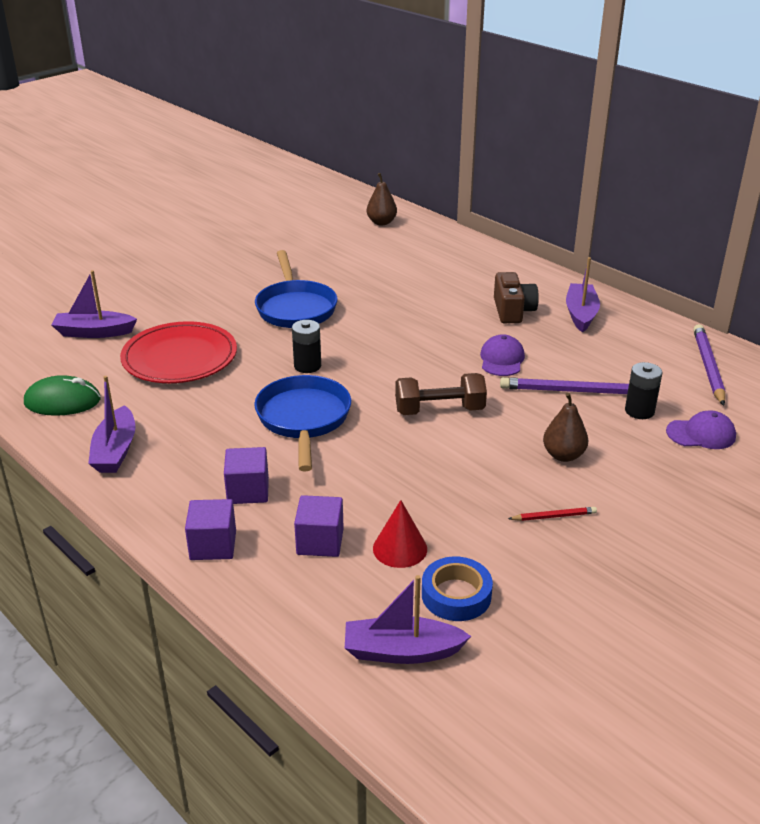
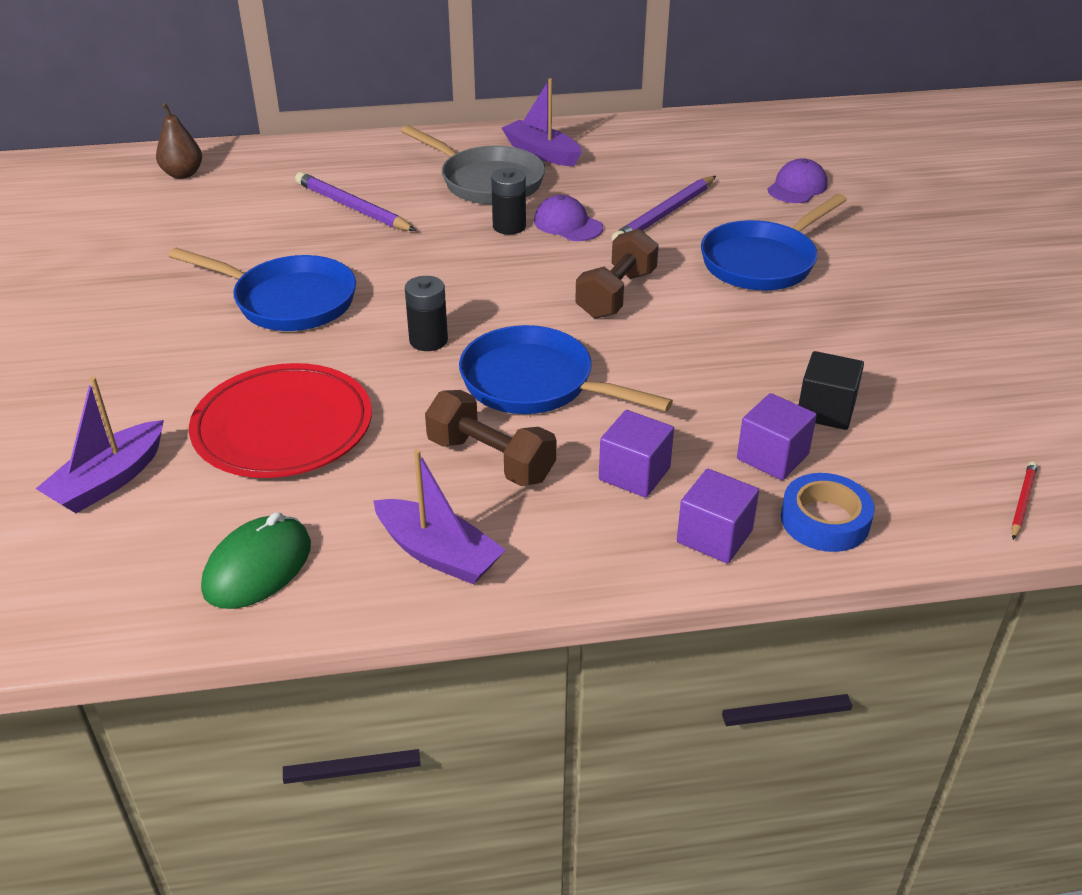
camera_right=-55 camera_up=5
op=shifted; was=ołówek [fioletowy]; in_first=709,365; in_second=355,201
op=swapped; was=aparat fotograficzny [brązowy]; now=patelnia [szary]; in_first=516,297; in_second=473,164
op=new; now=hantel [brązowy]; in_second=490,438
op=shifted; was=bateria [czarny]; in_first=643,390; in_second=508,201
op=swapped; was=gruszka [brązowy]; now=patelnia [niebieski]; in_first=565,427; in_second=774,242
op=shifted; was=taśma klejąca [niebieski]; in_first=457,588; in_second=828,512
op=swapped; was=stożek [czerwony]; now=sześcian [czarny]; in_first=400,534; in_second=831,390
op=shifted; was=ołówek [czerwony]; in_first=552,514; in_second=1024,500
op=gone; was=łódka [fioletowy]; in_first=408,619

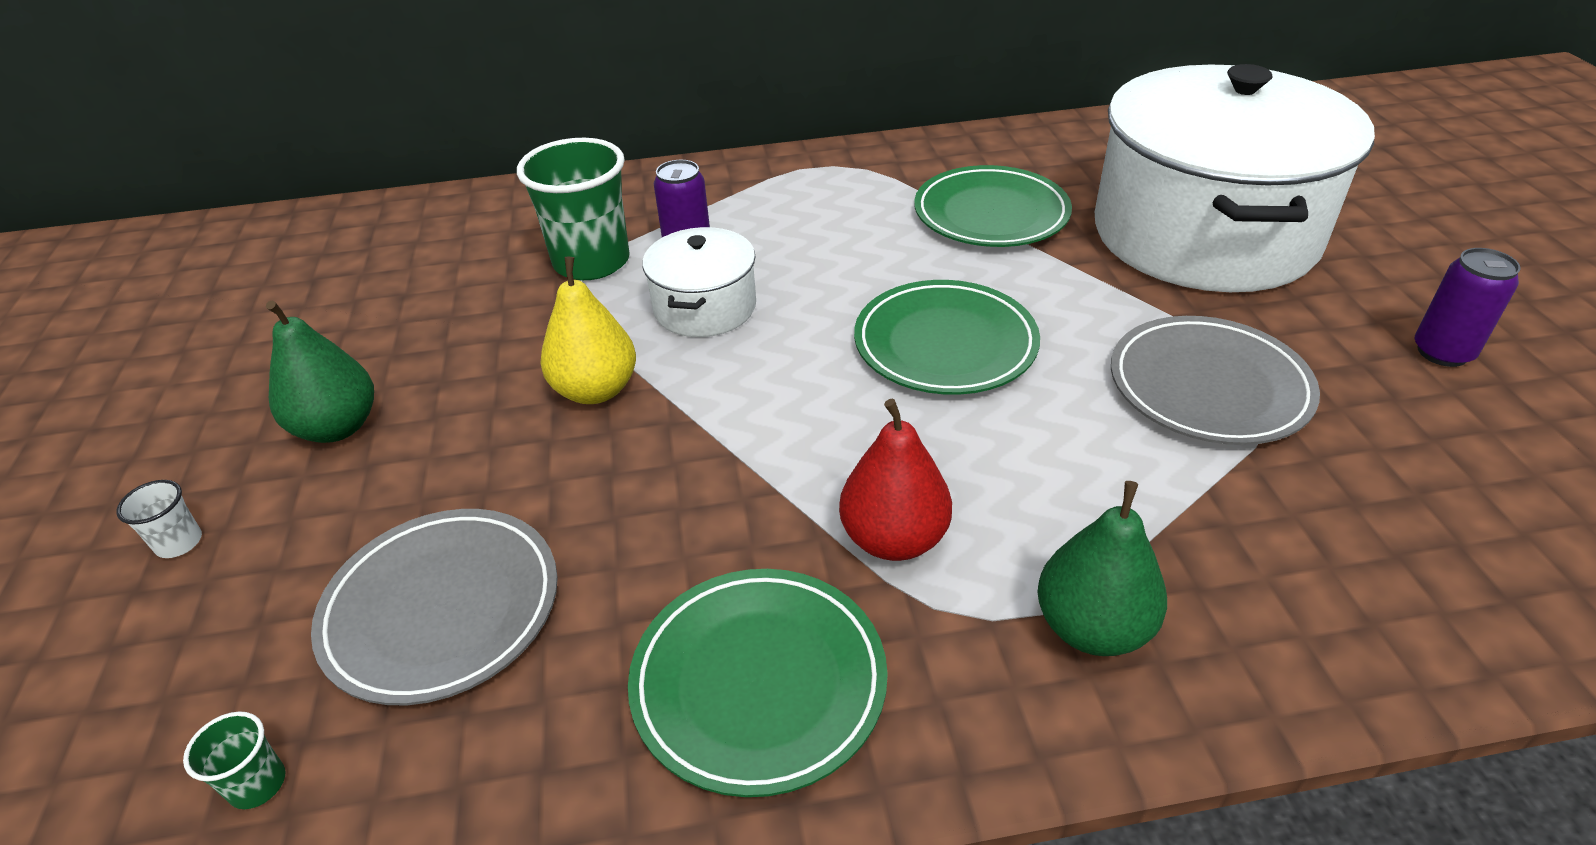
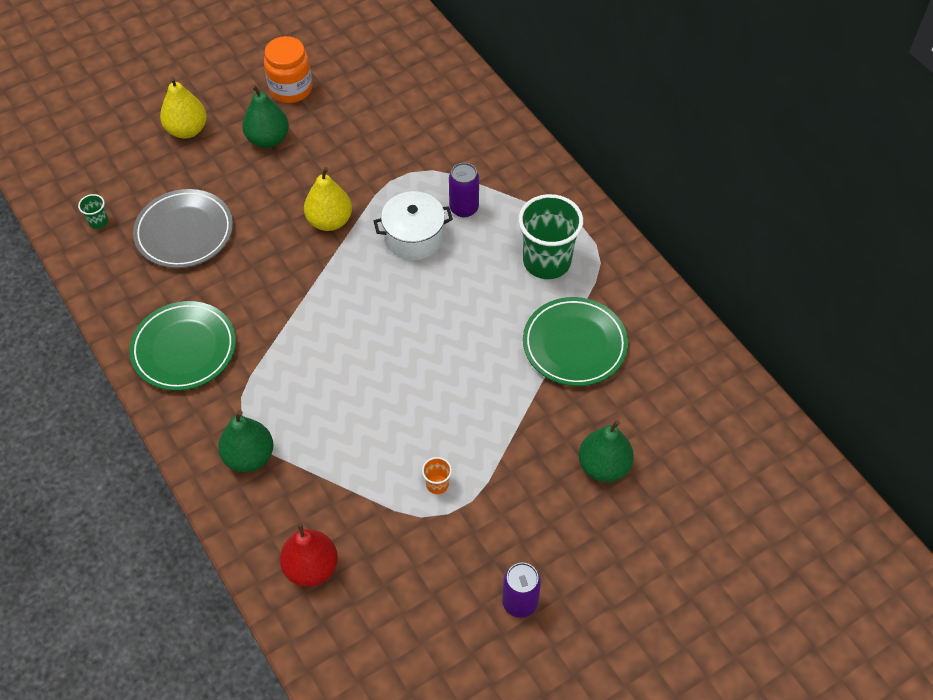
camera_right=65 camera_up=15
op=swapped; was=szklanka [biały]; now=gruszka [żółty]; in_first=159,519; in_second=183,108
op=new; now=słoik [pomarańczowy]; in_second=288,69
op=shifted; was=gruszka [czerwony]; in_first=895,480; in_second=309,555
op=swapped; was=talerz [szary]; now=szklanka [pomarańczowy]; in_first=1215,380; in_second=437,475
op=shifted; was=szklanka [zielony]; in_first=573,209; in_second=550,236
op=swapped; was=garnek [biały]; now=gruszka [zielony]; in_first=1235,178; in_second=606,451
op=gone; was=talerz [zielony]; in_first=947,337

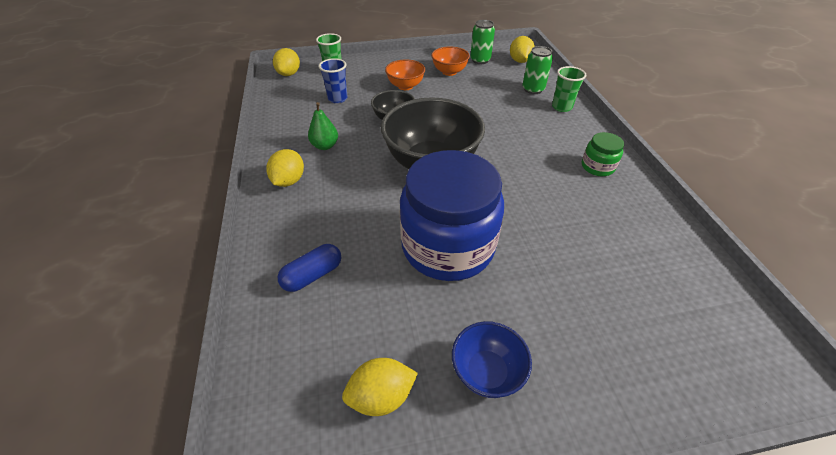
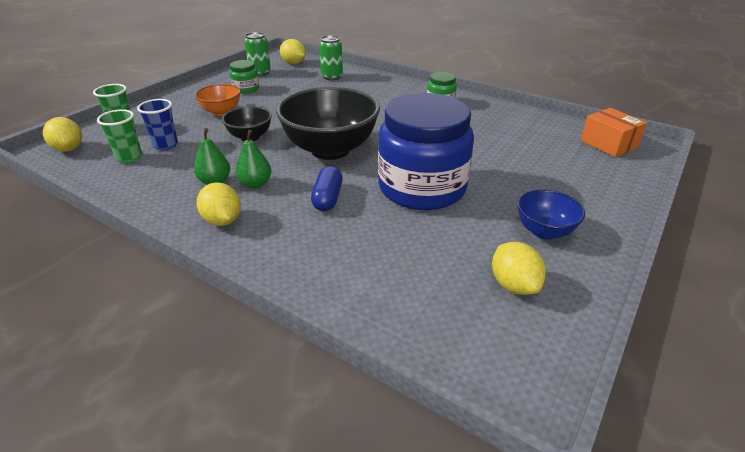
camera_right=-45 camera_up=-10
op=shifted; was=szklanka [zielony]; in_first=569,89; in_second=119,136
op=swapped; was=miska [pomarańczowy]; now=słoik [zielony]; in_first=450,61; in_second=244,77
op=new; now=gruszka [zielony]; in_second=253,159
op=shifted; was=kapsułka [niebieski]; in_first=309,268; in_second=326,188
op=rotated; was=cytryna [żółty]; in_first=380,387; in_second=519,268; clockwise=-45
op=new; now=pudełko [pomarańczowy]; in_second=614,132

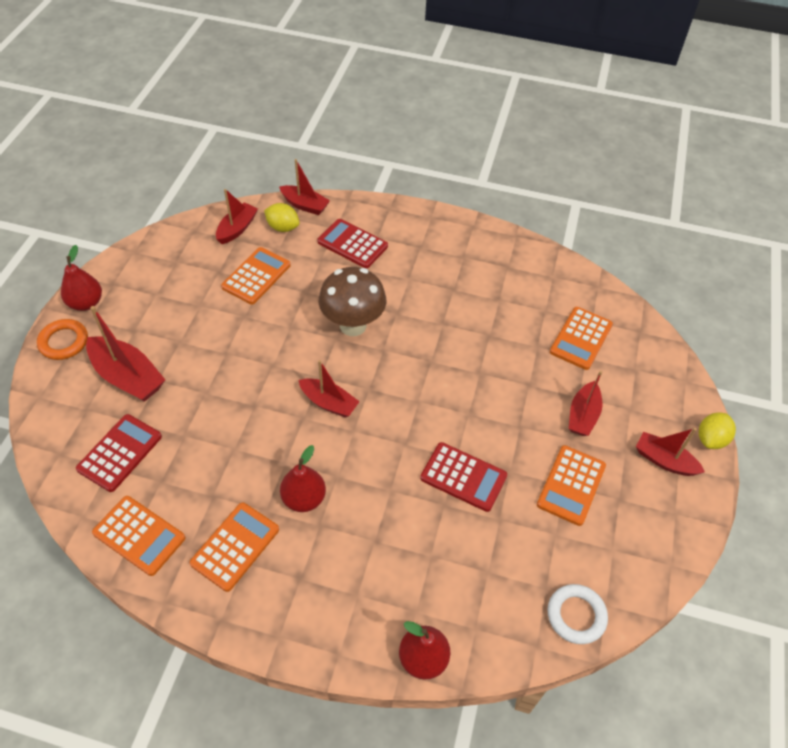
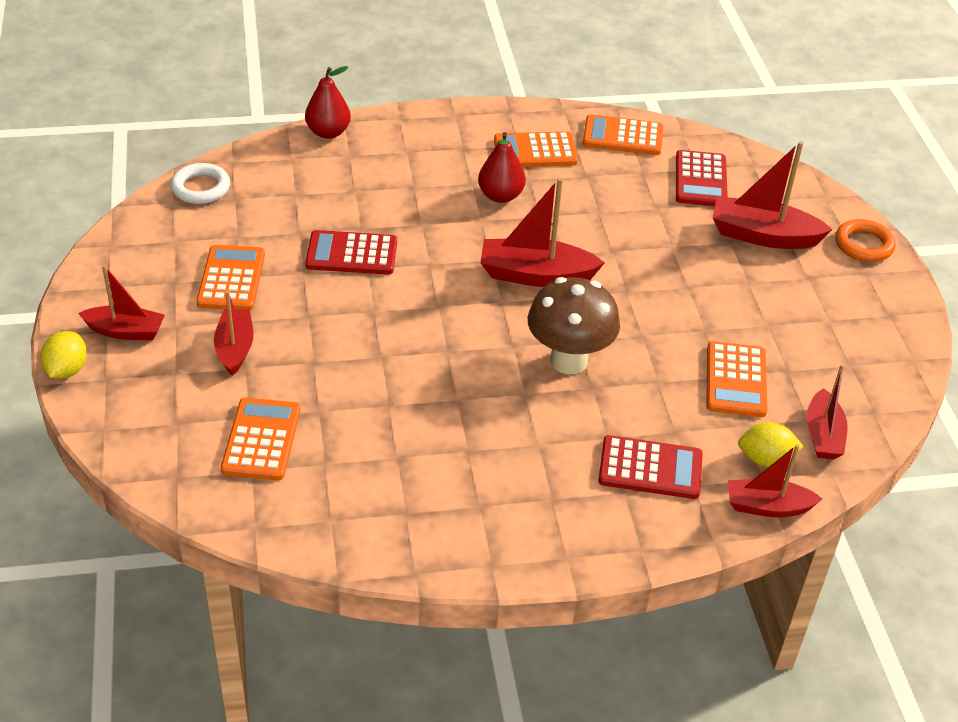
camera_right=155 camera_up=-10
op=scaled; was=łódka [czerwony]; in_first=329,389; in_second=543,232; ratio=1.52
op=rotated; was=kalkulator [pomarańczowy]; in_first=234,547; in_second=536,149; clockwise=75
op=gone; was=gruszka [czerwony]; in_first=81,278

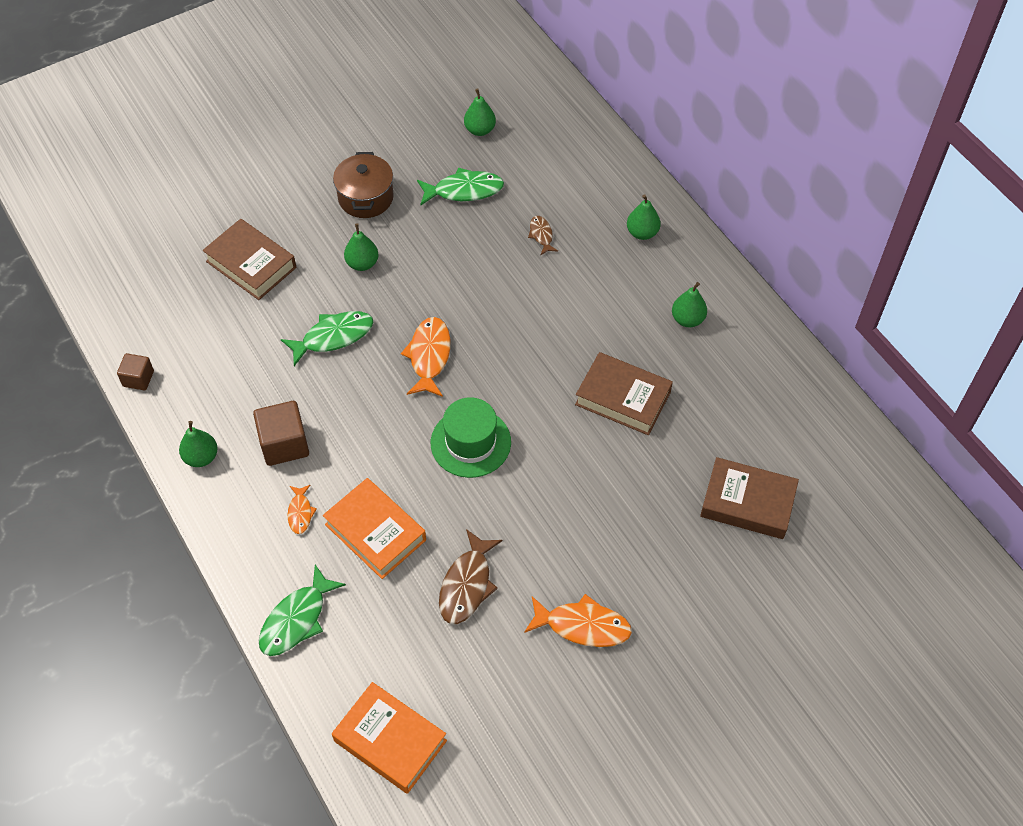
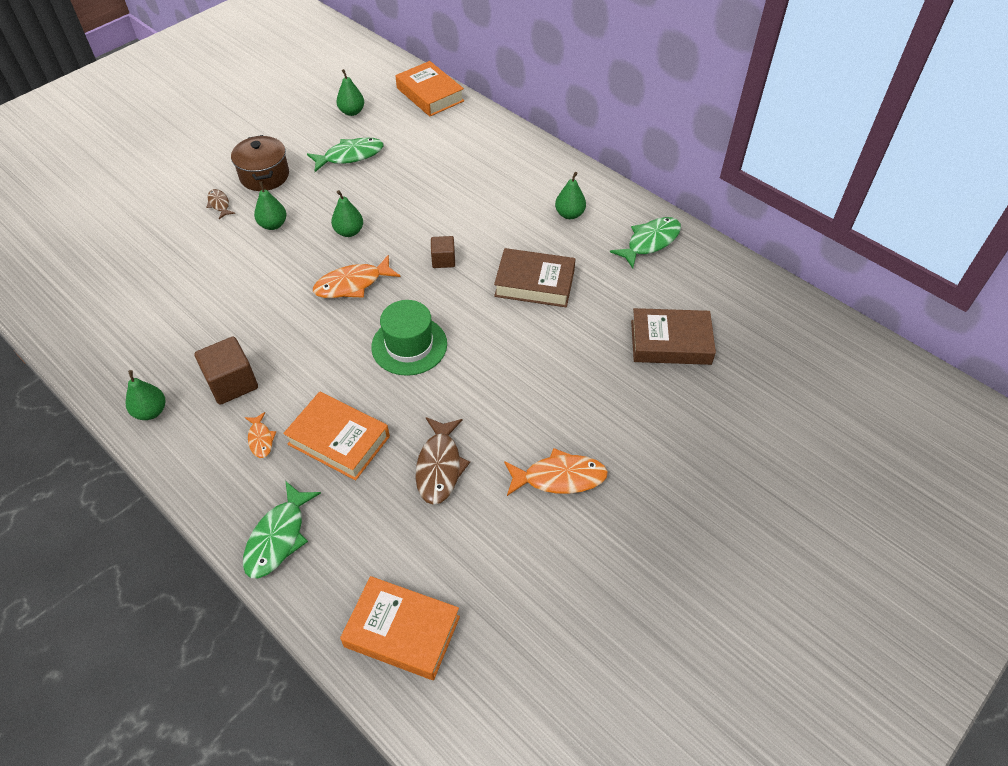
camera_right=-15 camera_up=-5
op=shifted; was=ryba [brązowy]; in_first=543,235; in_second=220,204
op=rotated; was=ryba [pomarańczowy]; in_first=426,357; in_second=357,276; clockwise=-105
op=shifted; was=gruszka [zielony]; in_first=644,217; in_second=347,213
op=new; now=książka [pomarańczowy]; in_second=429,88
op=shifted; was=sześcian [brązowy]; in_first=135,371; in_second=443,252
op=shifted; was=ryba [zielony]; in_first=327,338; in_second=645,243
op=gone; was=książka [brązowy]; in_first=249,259

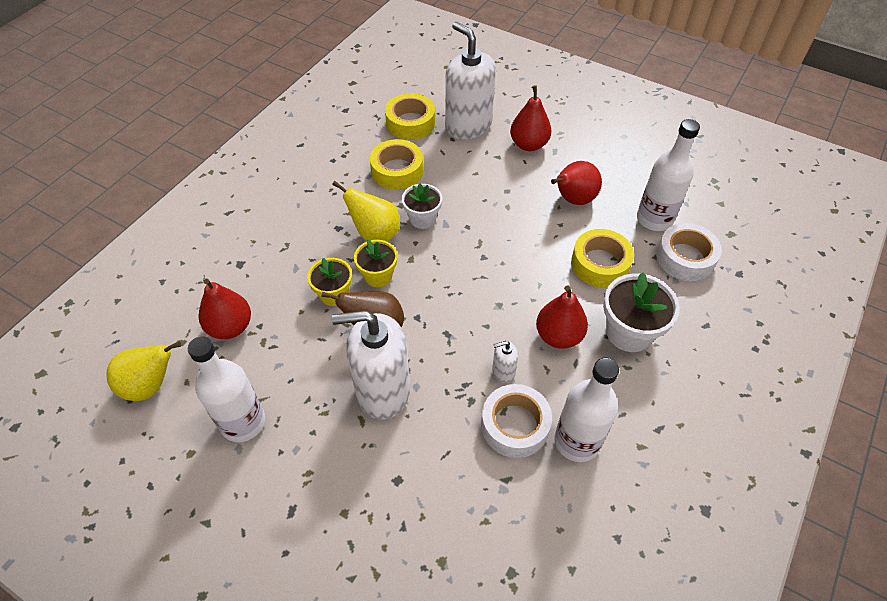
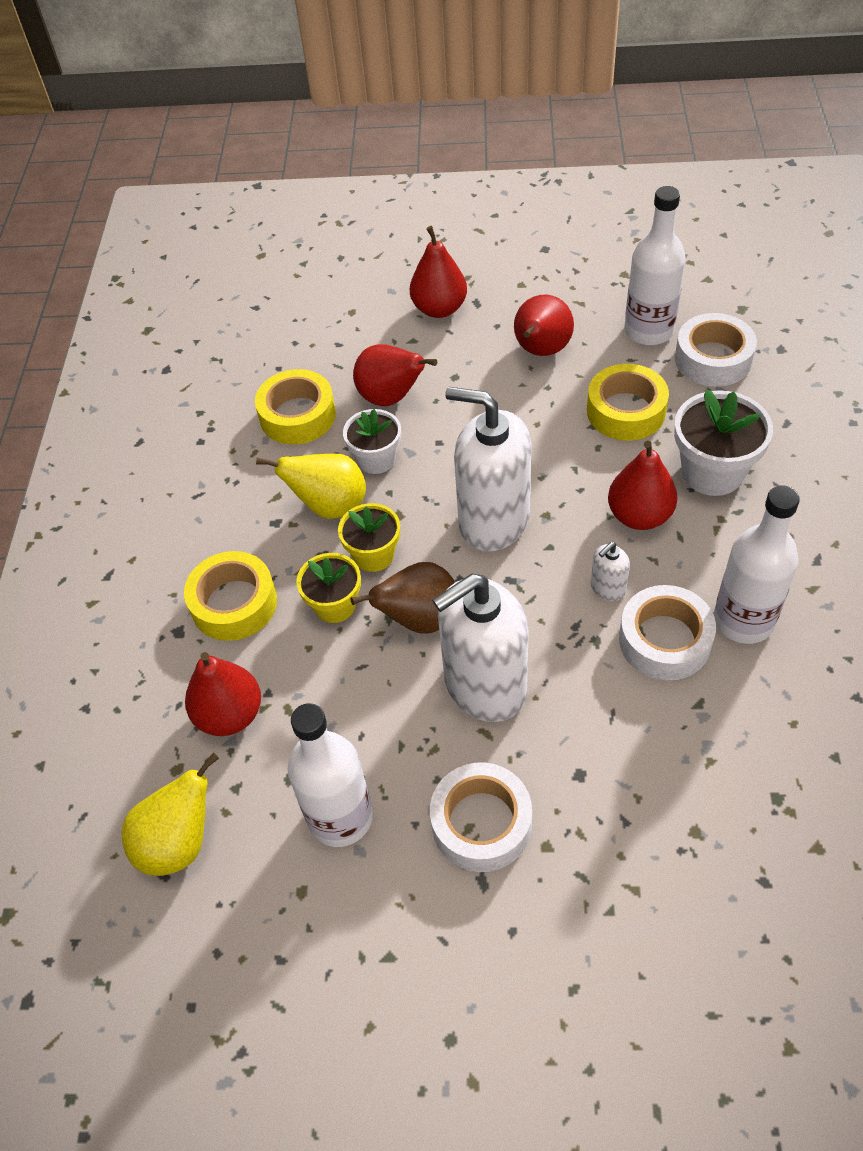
camera_right=-25 camera_up=0
op=shifted; was=taśma klejąca [żółty]; in_first=410,116; in_second=230,596
op=new; now=gruszka [czerwony]; in_second=395,375
op=new; now=taśma klejąca [biały]; in_second=481,817
op=shifted; was=dozownik mydła [biały]; in_first=470,80; in_second=488,469

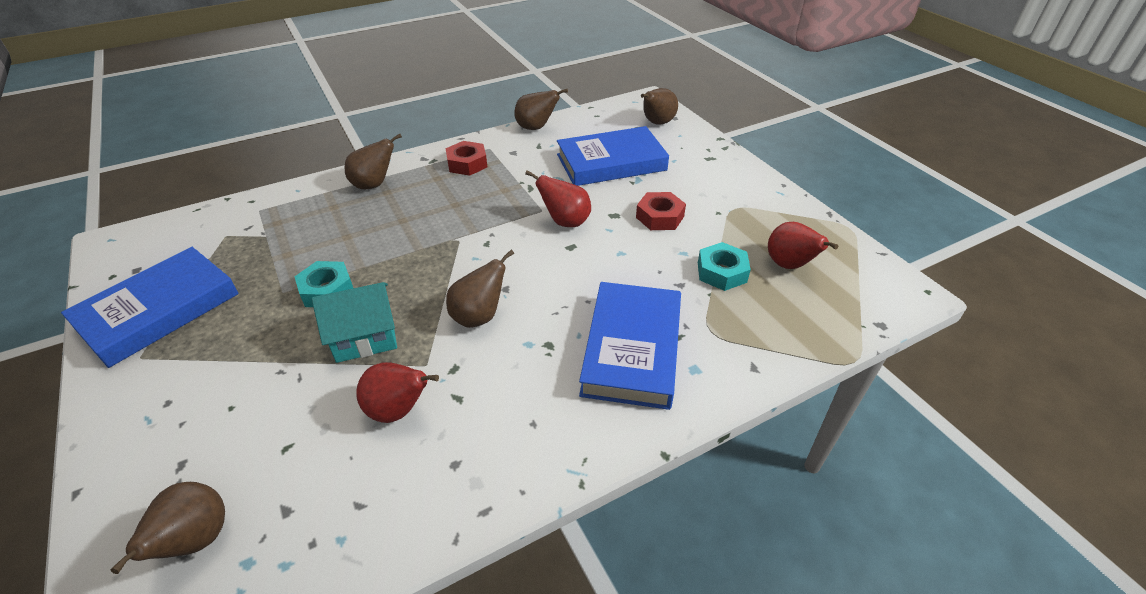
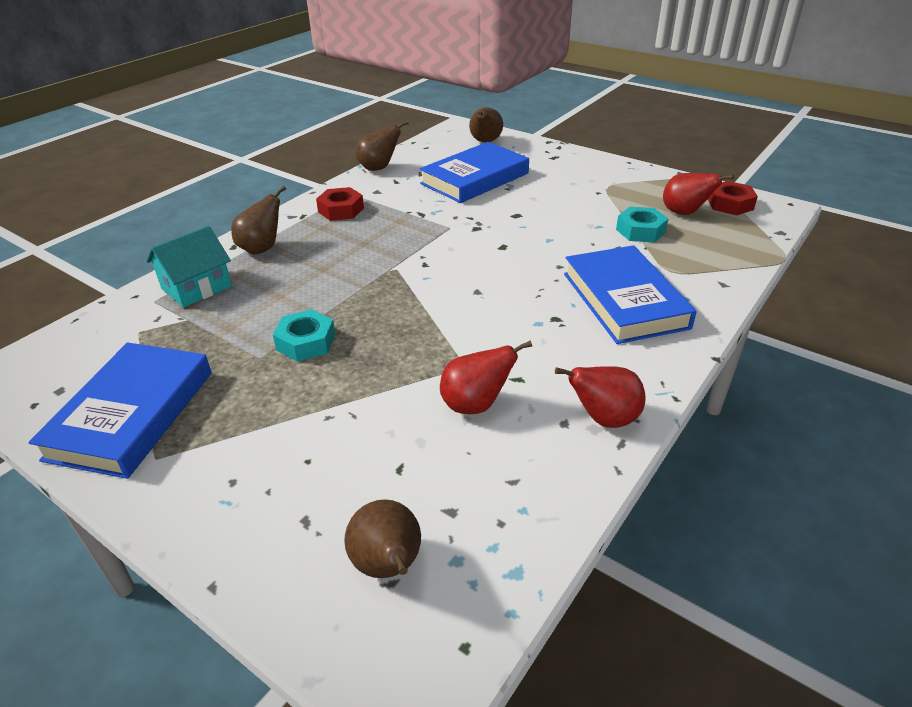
camera_right=-25 camera_up=-5
op=shifted; was=domek [turkusowy]; in_first=354,322; in_second=189,267
op=shifted; was=gruszka [czerwony]; in_first=558,198; in_second=600,397
op=shifted; was=nakrętka [czerwony]; in_first=661,211; in_second=733,198
op=gone; was=gruszka [brązowy]; in_first=480,289

